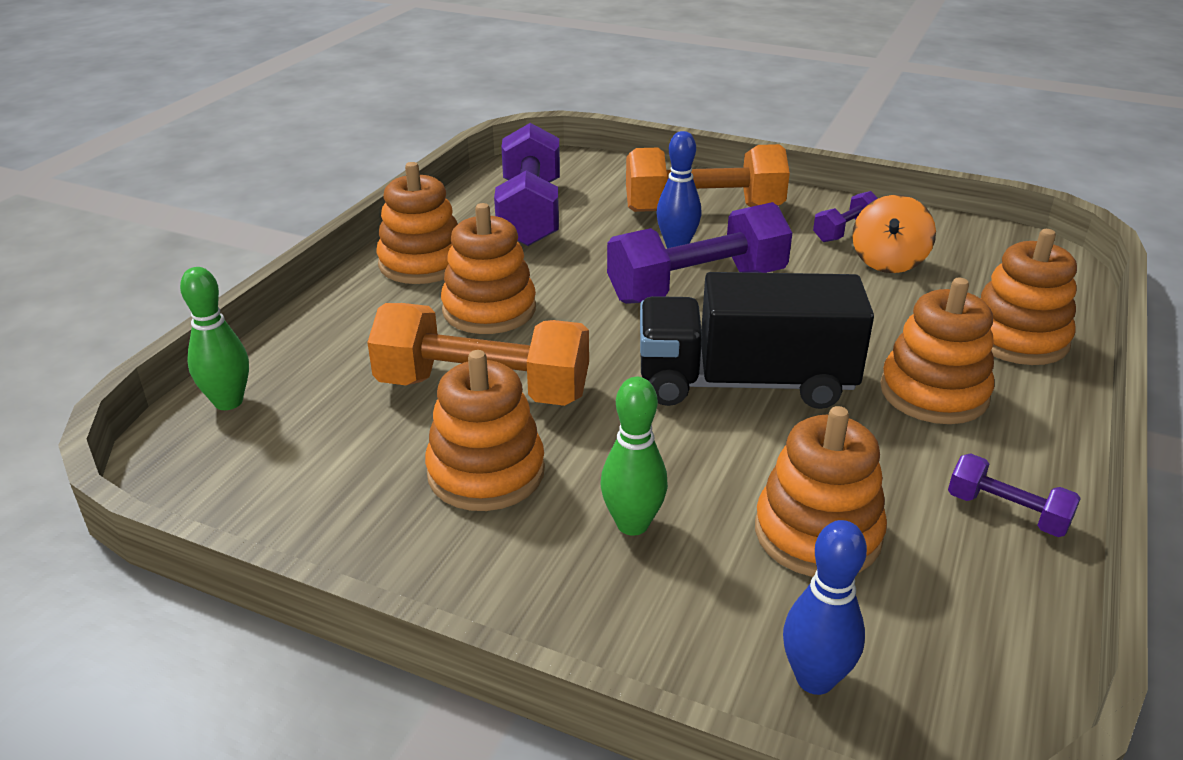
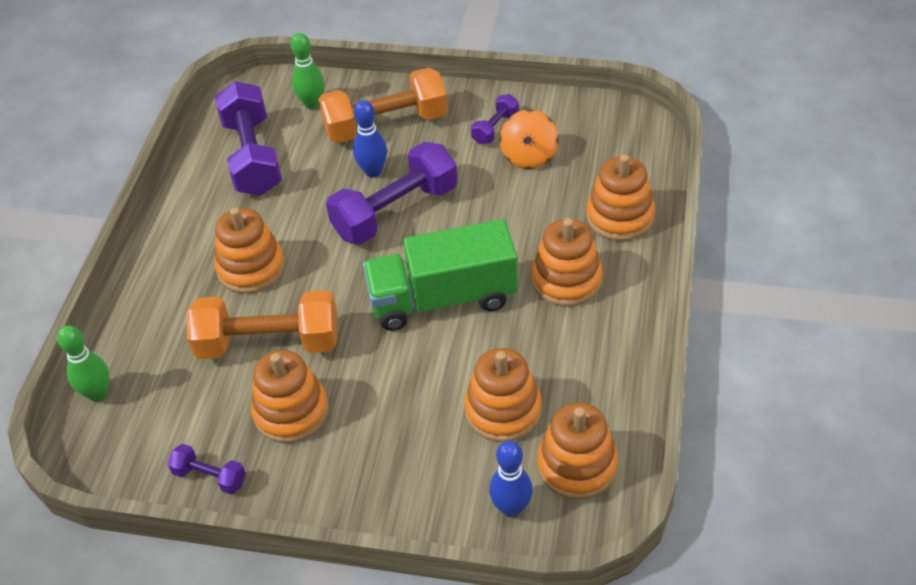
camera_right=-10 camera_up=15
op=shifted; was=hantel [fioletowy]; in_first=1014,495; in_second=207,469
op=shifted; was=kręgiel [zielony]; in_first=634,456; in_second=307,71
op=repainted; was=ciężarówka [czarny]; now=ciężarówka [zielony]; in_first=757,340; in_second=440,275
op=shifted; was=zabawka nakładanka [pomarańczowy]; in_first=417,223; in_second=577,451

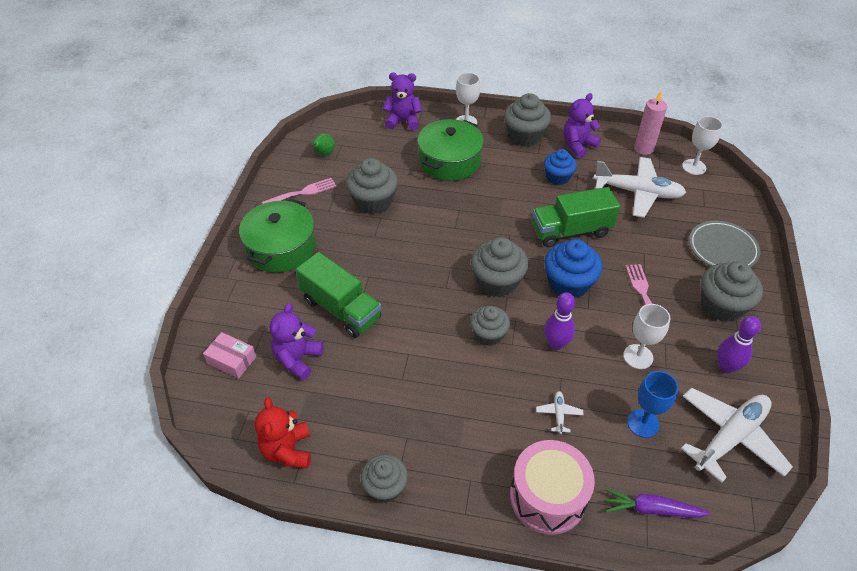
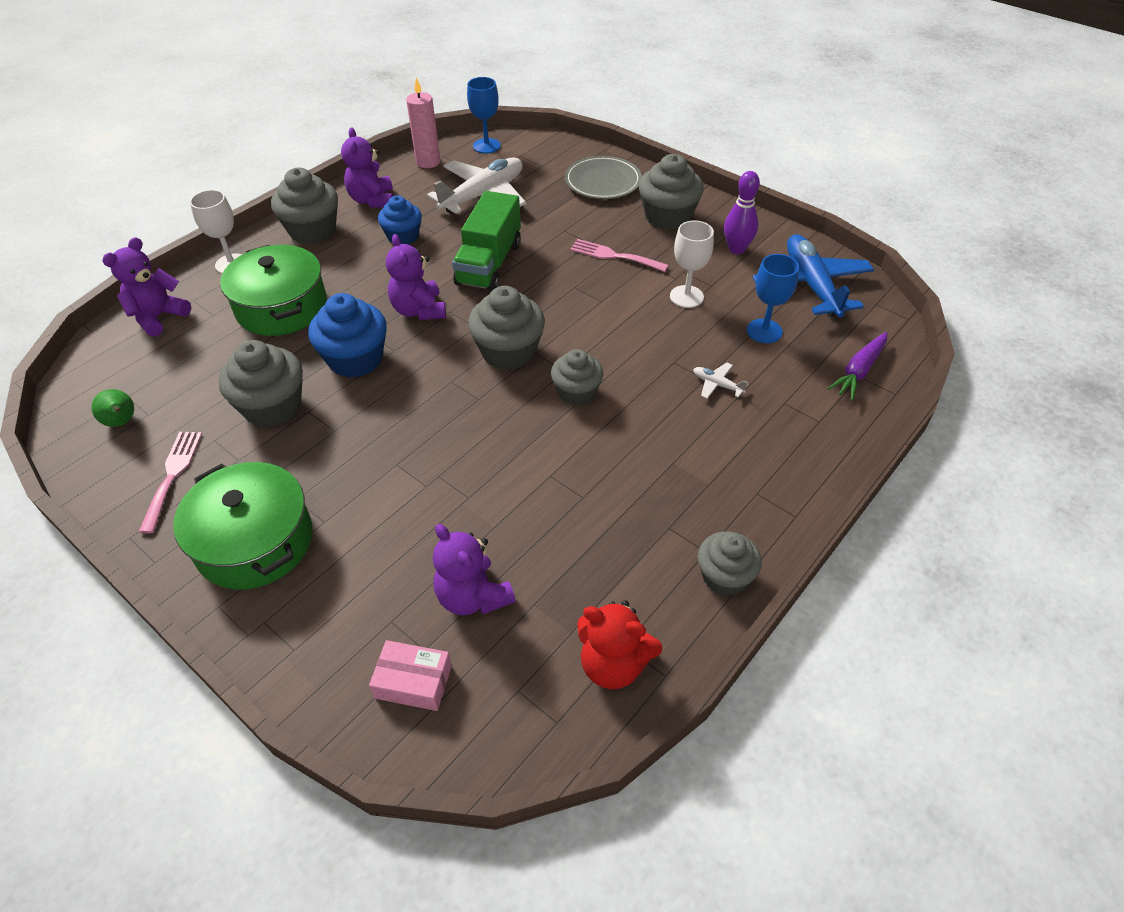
camera_right=-60 camera_up=0
op=shifted; was=muffinka [niebieski]; in_first=573,268; in_second=347,335
op=rotated; was=pudełko [różowy]; in_first=229,355; in_second=410,675; clockwise=45
op=new; now=miś [fioletowy]; in_second=416,277
op=repainted; was=kielich [biały]; now=kielich [niebieski]; in_first=702,145; in_second=484,115
op=repainted; was=samolot [biały]; now=samolot [niebieski]; in_first=737,435; in_second=813,275
op=gone; was=ciężarówka [zielony]; in_first=338,295
op=gone; was=bęben [różowy]; in_first=552,487
op=gone; was=kręgiel [fioletowy]; in_first=560,321

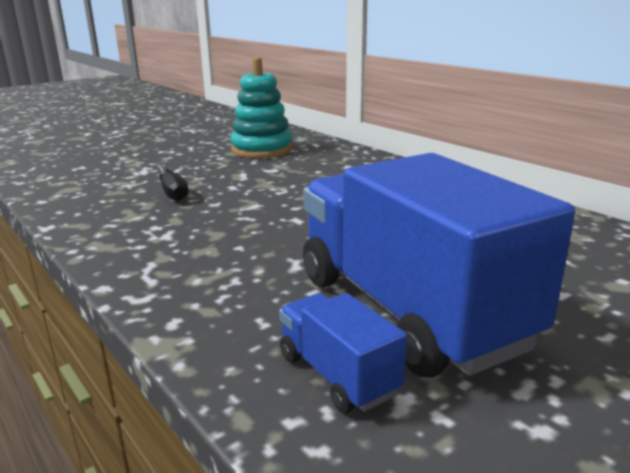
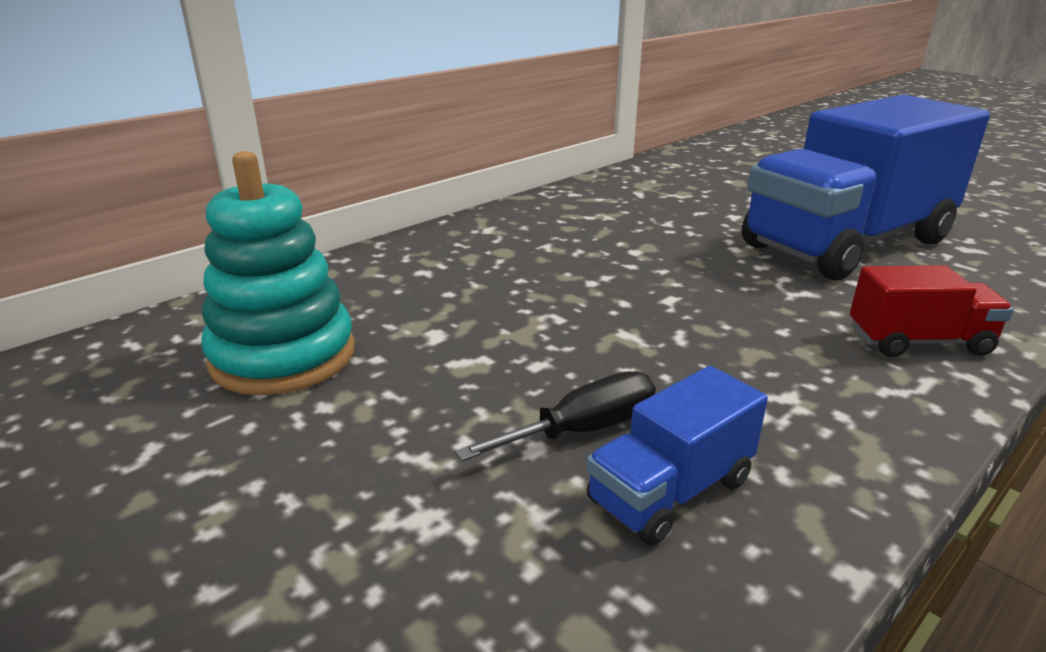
camera_right=-95 camera_up=5
op=shifted; was=ciężarówka [niebieski]; in_first=343,353; in_second=677,455
op=new; now=ciężarówka [czerwony]; in_second=932,311

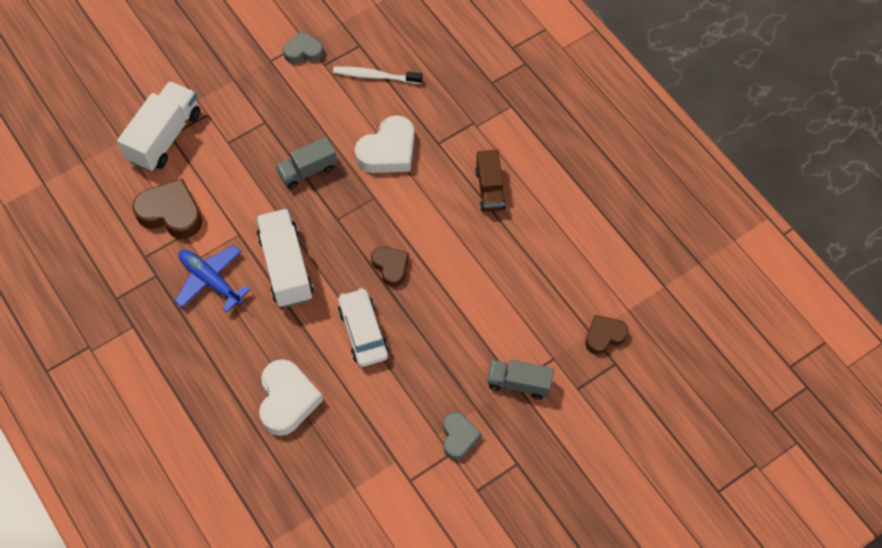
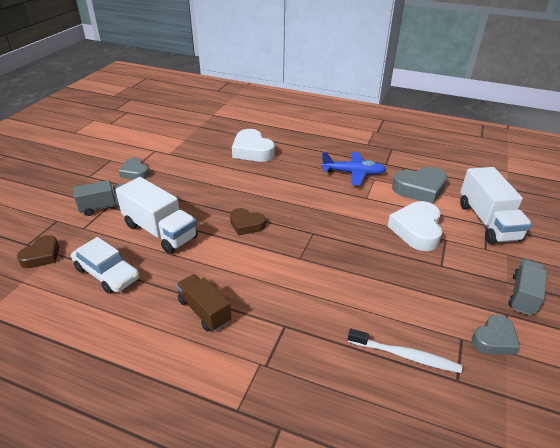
camera_right=145 camera_up=-25
op=shifted; was=samochód [biały]; in_first=363,327; in_second=105,265
op=shifted; was=ciężarówka [biały]; in_first=284,258; in_second=156,215
op=rotated; was=szczoteczka do zębów [biały]; in_first=377,75; in_second=405,351; clockwise=45
op=shifted; was=serce [biały]; in_first=384,144; in_second=415,226
op=repainted; was=serce [brązowy]; now=serce [szary]; in_first=167,209; in_second=419,185
op=shifted; was=ciężarówka [szary]; in_first=306,163; in_second=527,287

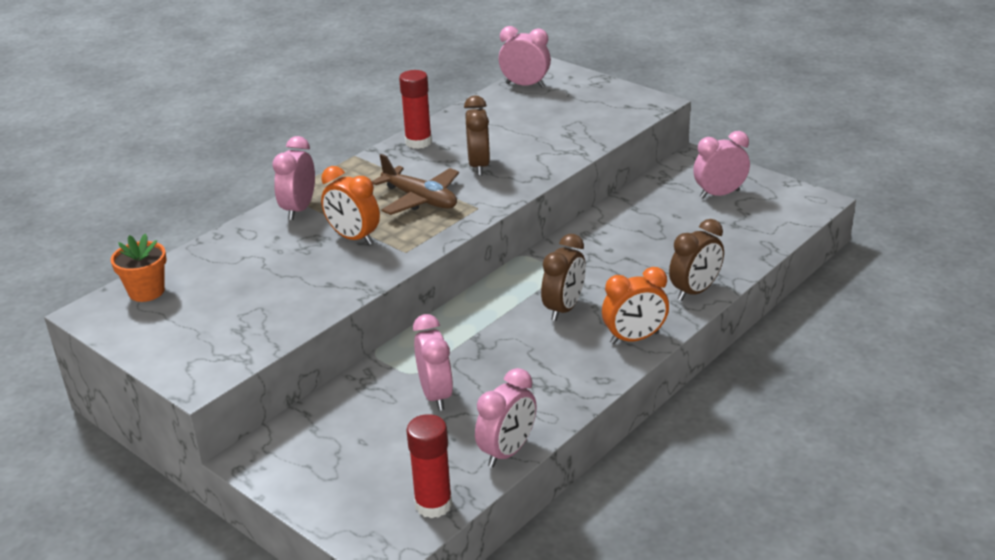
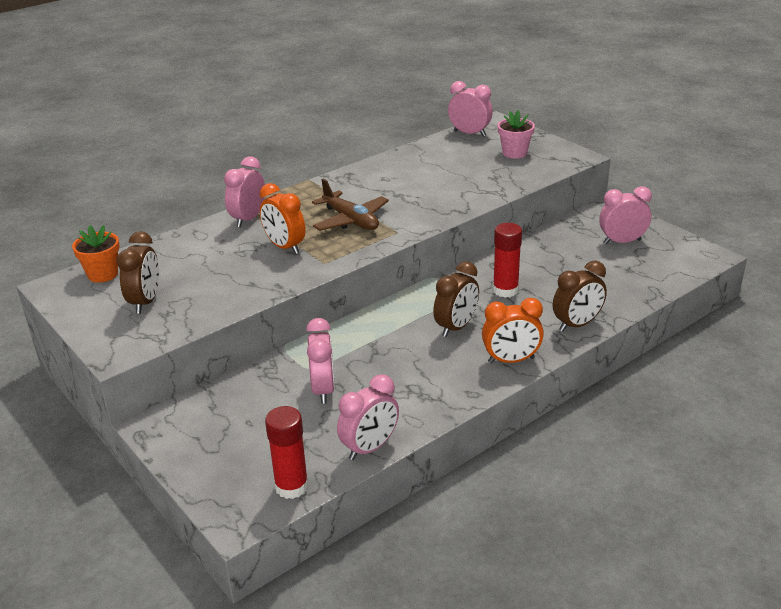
camera_right=10 camera_up=0
op=shifted; was=budzik [brązowy]; in_first=477,135; in_second=138,272
op=shifted; was=klej w sztyfcie [czerwony]; in_first=415,109; in_second=507,260
op=new; now=doniczka [różowy]; in_second=516,134

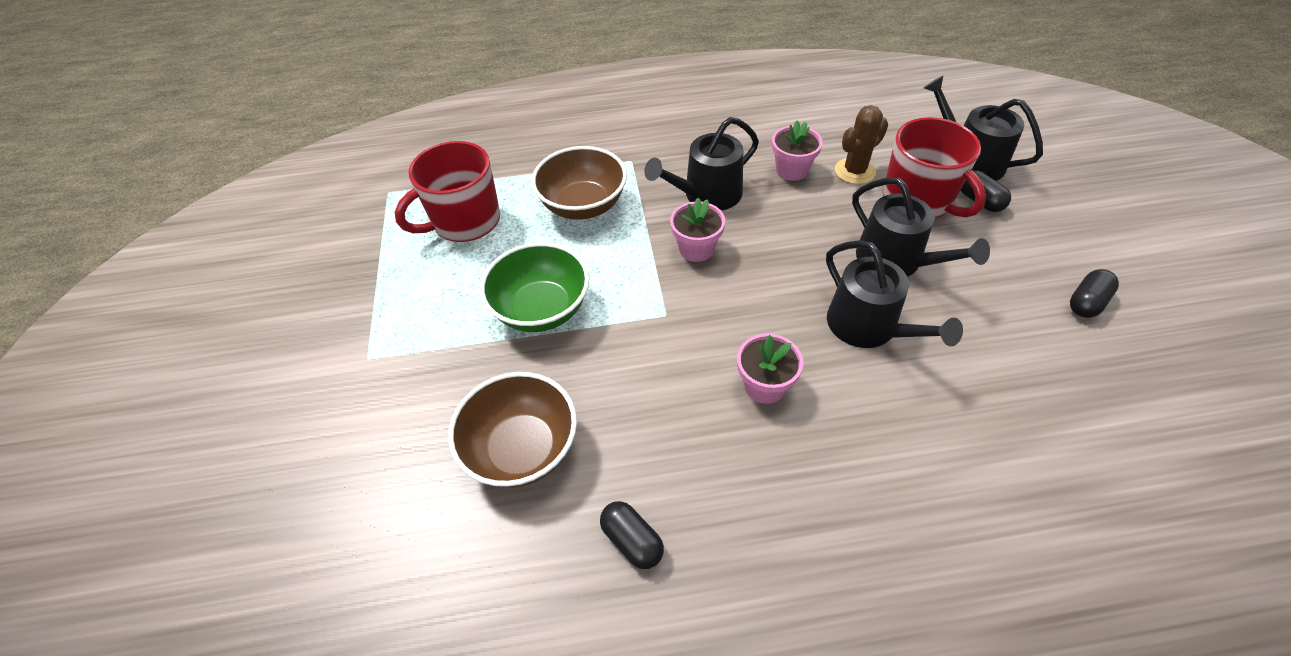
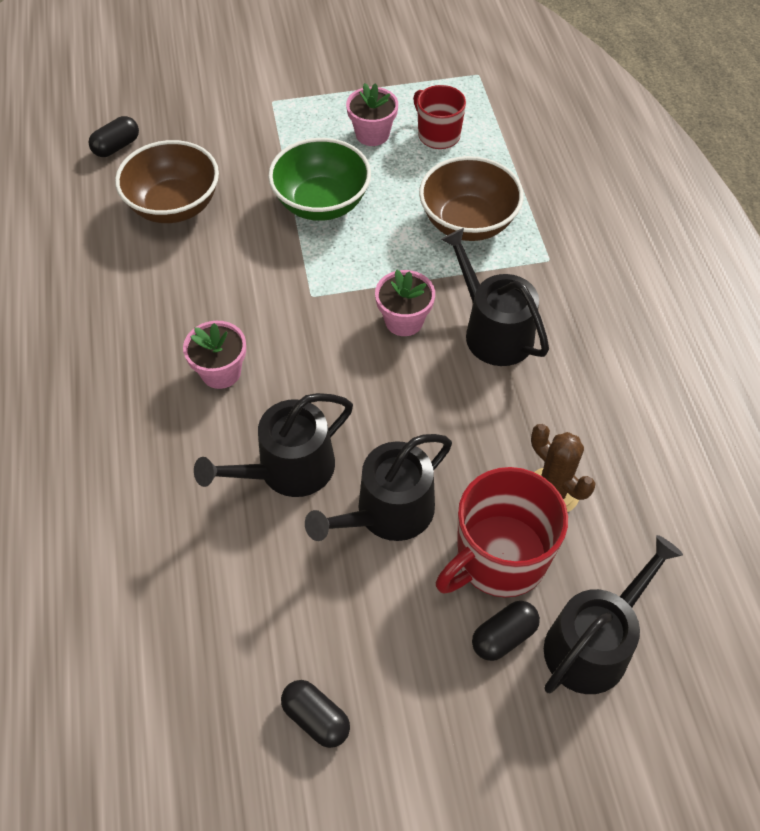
camera_right=85 camera_up=5
op=shifted; was=kapsułka [czarny]; in_first=632,535; in_second=114,136
op=shifted; was=doniczka [różowy]; in_first=797,151; in_second=372,114
op=scaled; was=kubek [czerwony]; in_first=447,191; in_second=439,117; ratio=0.62

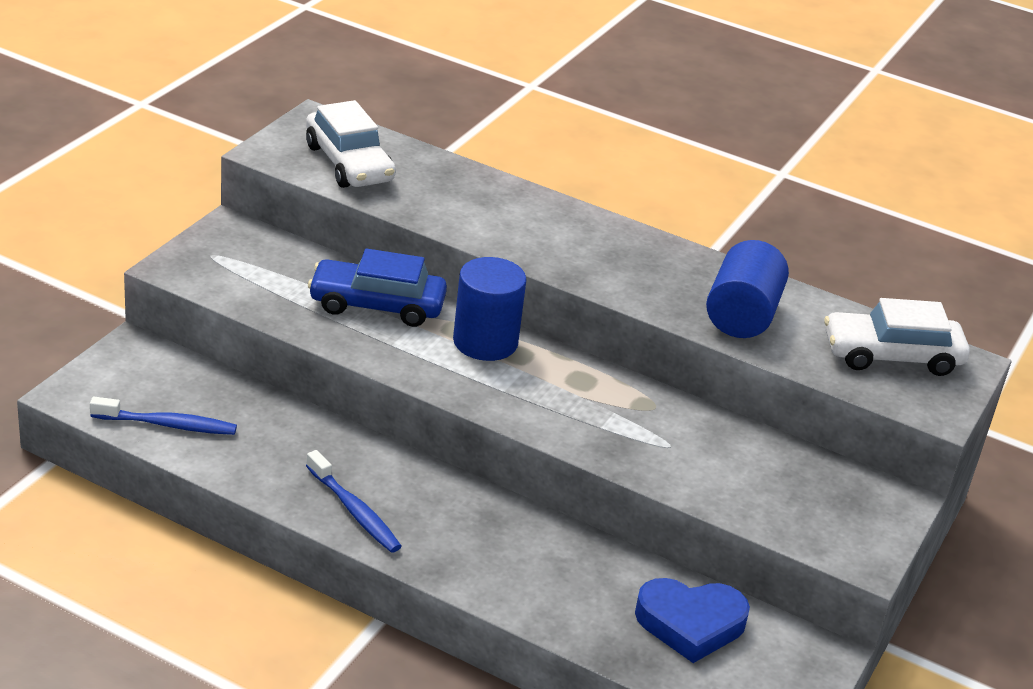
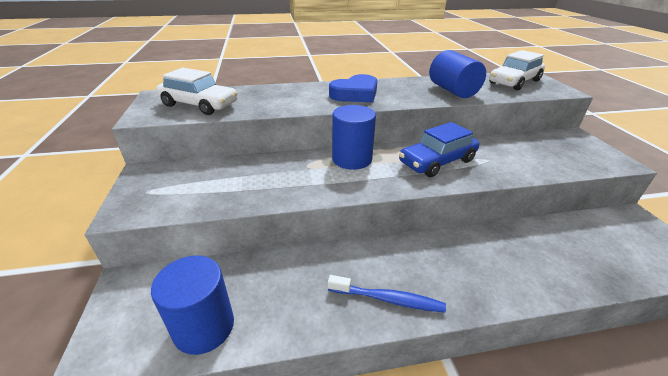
camera_right=-35 camera_up=0
op=swapped; was=szczoteczka do zębów [niebieski]; now=walec [niebieski]; in_first=163,416; in_second=192,305
op=shifted; was=serce [niebieski]; in_first=692,620; in_second=353,88
op=shifted; was=samochód [niebieski]; in_first=377,287; in_second=439,149

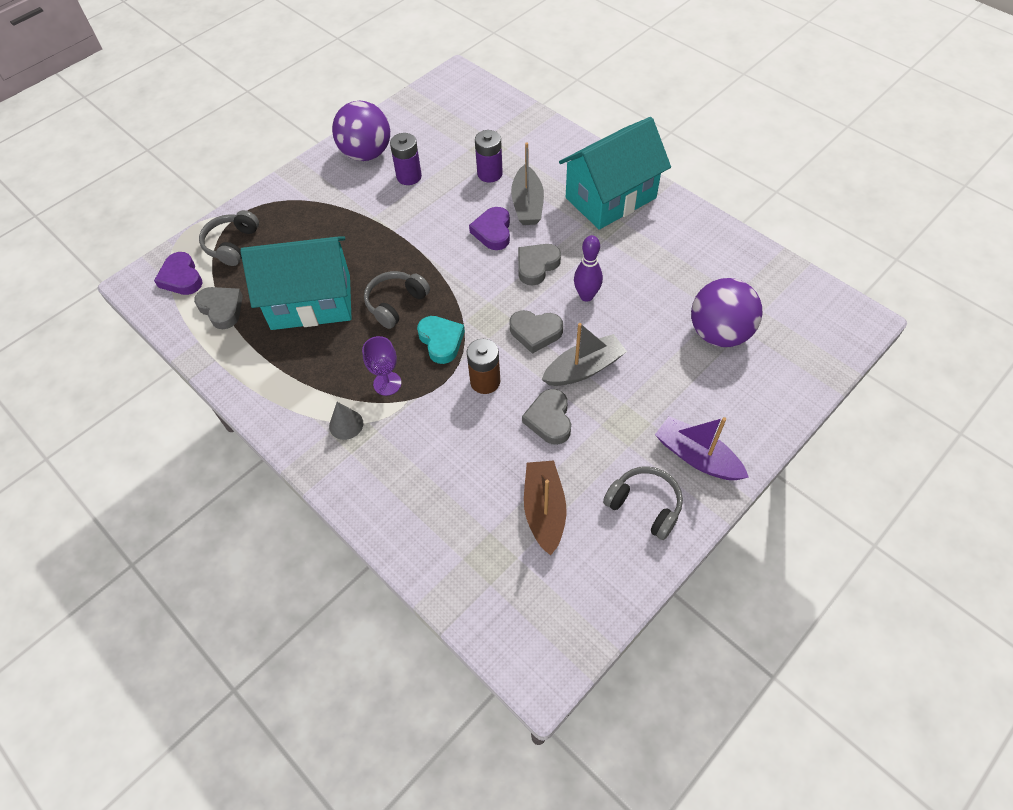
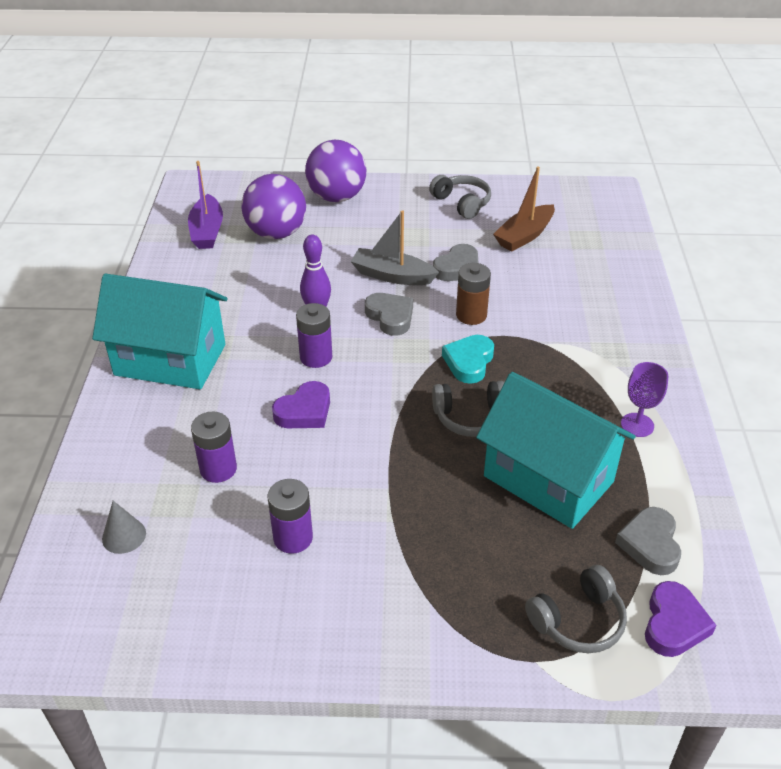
camera_right=-135 camera_up=-15
op=shifted; was=stożek [szary]; in_first=346,421; in_second=124,527
op=shifted; was=łódka [fioletowy]; in_first=702,448; in_second=205,205
op=swapped; was=serce [szary]; now=bateria [fioletowy]; in_first=539,264; in_second=314,335
op=shifted; was=piłka [fioletowy]; in_first=361,131; in_second=335,171
op=rotated; was=słuchawki [szary]; in_first=643,503; in_second=460,197; clockwise=150
op=shifted; was=kielich [fioletowy]; in_first=381,366; in_second=644,399
op=gone; was=łódka [szary]; in_first=527,184

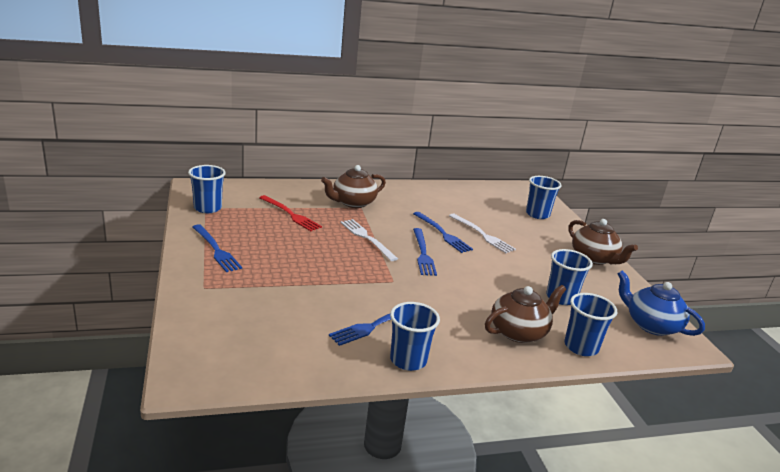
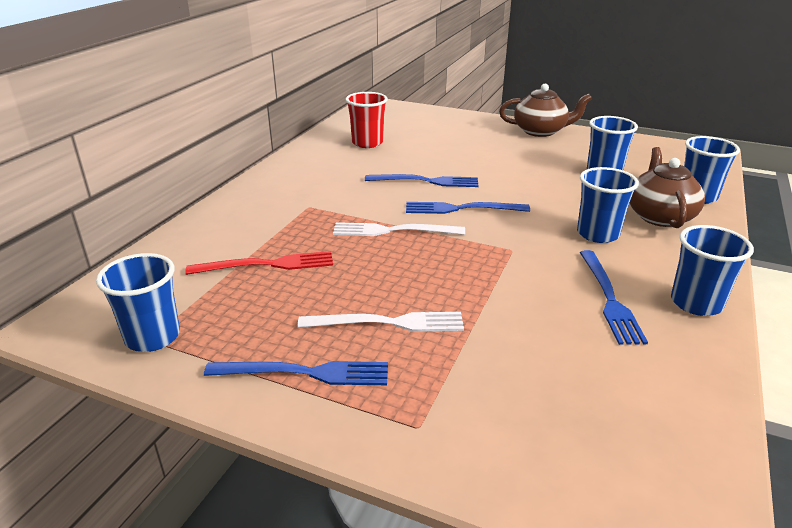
camera_right=-50 camera_up=5
op=shifted; was=widelec [biały]; in_first=482,233; in_second=381,322
op=new; now=szklanka [czerwony]; in_second=367,120
op=rotated; was=widelec [niebieski]; in_first=425,252; in_second=468,208; clockwise=150
op=shifted; was=szklanka [niebieski]; in_first=544,197; in_second=608,205
op=gone; was=imbryk [brązowy]; in_first=353,186
op=gone; was=imbryk [niebieski]; in_first=661,303

